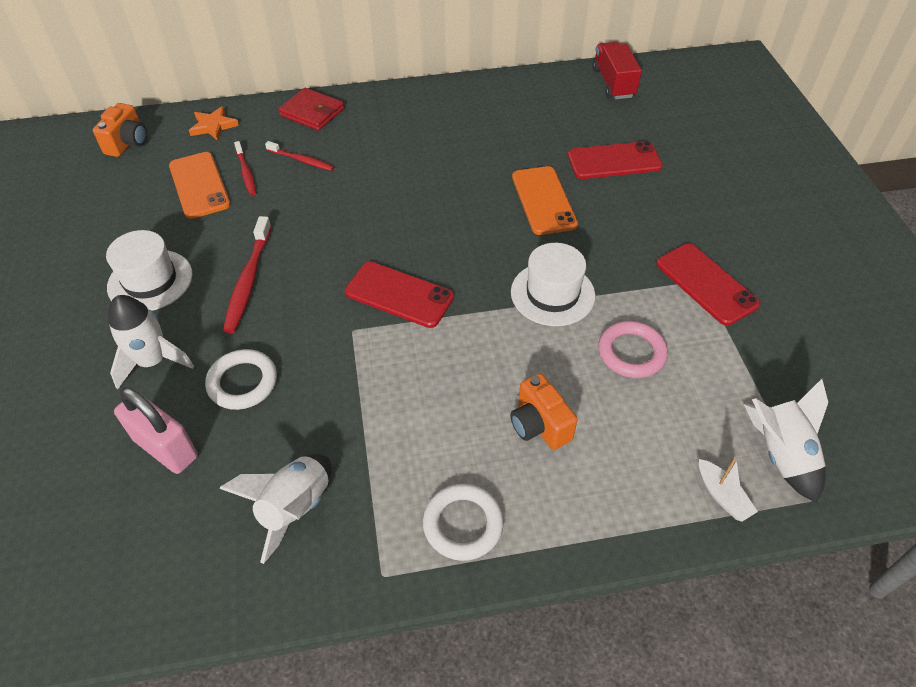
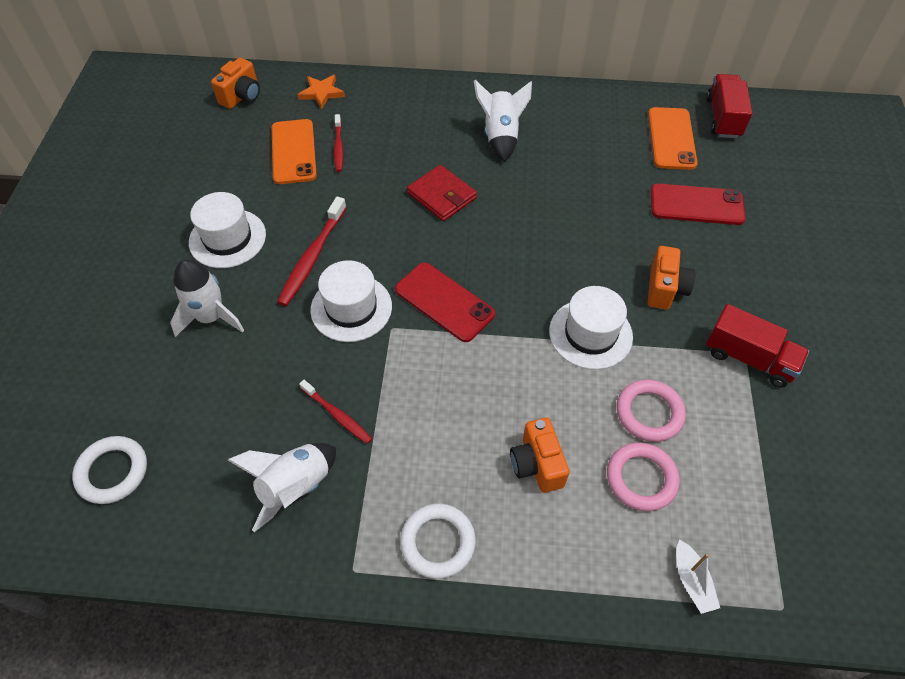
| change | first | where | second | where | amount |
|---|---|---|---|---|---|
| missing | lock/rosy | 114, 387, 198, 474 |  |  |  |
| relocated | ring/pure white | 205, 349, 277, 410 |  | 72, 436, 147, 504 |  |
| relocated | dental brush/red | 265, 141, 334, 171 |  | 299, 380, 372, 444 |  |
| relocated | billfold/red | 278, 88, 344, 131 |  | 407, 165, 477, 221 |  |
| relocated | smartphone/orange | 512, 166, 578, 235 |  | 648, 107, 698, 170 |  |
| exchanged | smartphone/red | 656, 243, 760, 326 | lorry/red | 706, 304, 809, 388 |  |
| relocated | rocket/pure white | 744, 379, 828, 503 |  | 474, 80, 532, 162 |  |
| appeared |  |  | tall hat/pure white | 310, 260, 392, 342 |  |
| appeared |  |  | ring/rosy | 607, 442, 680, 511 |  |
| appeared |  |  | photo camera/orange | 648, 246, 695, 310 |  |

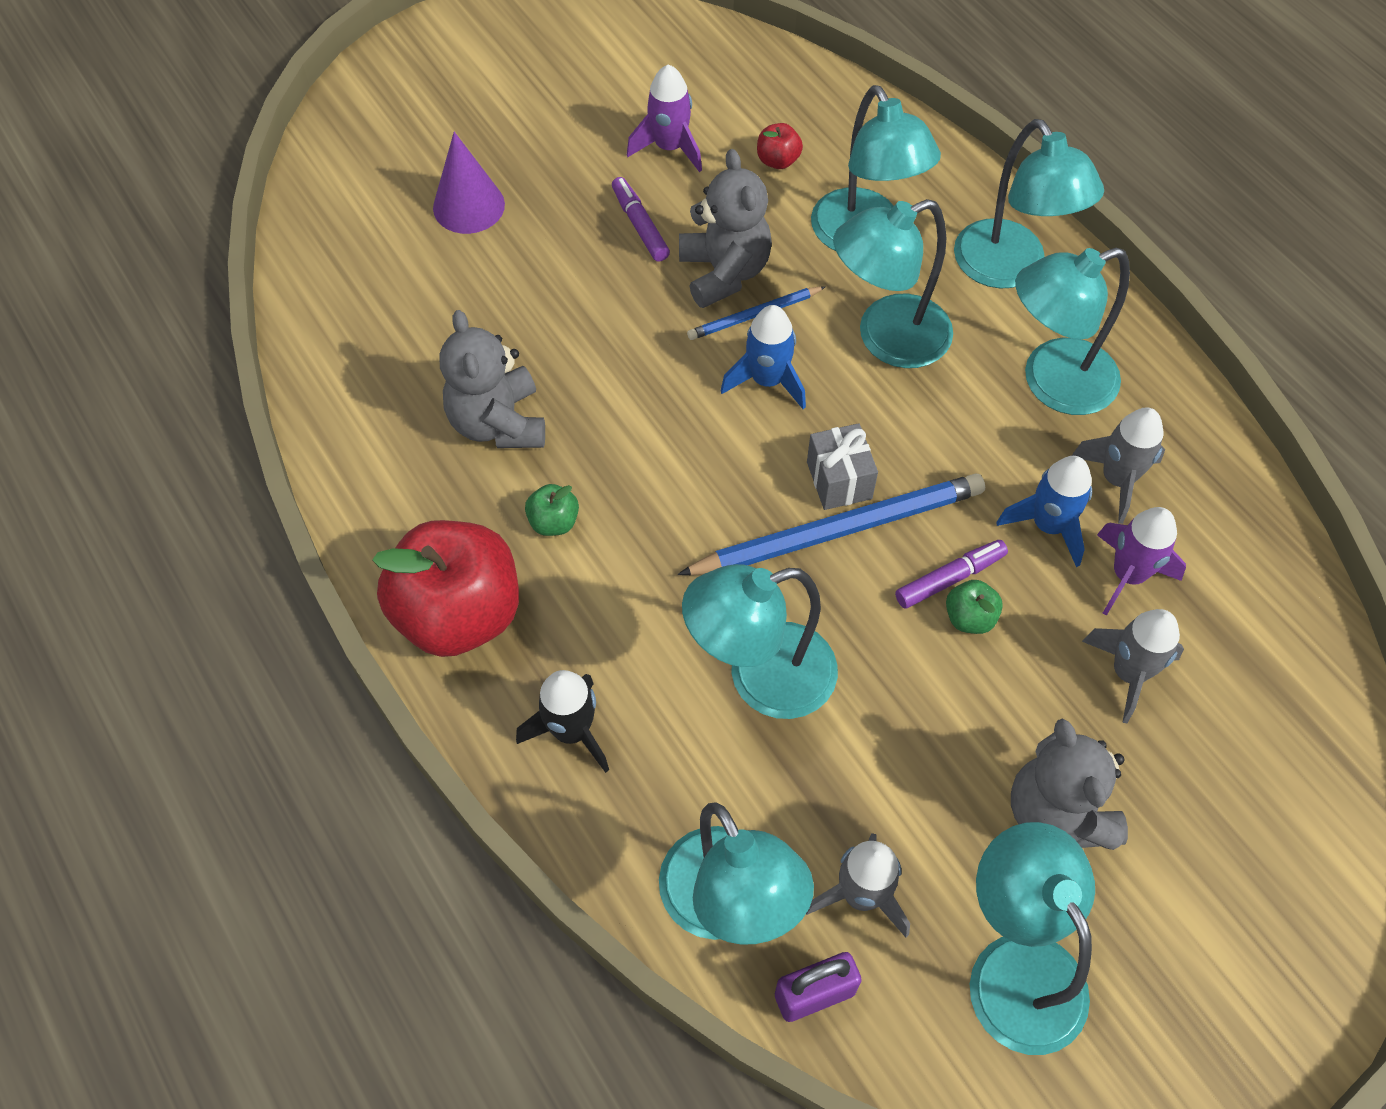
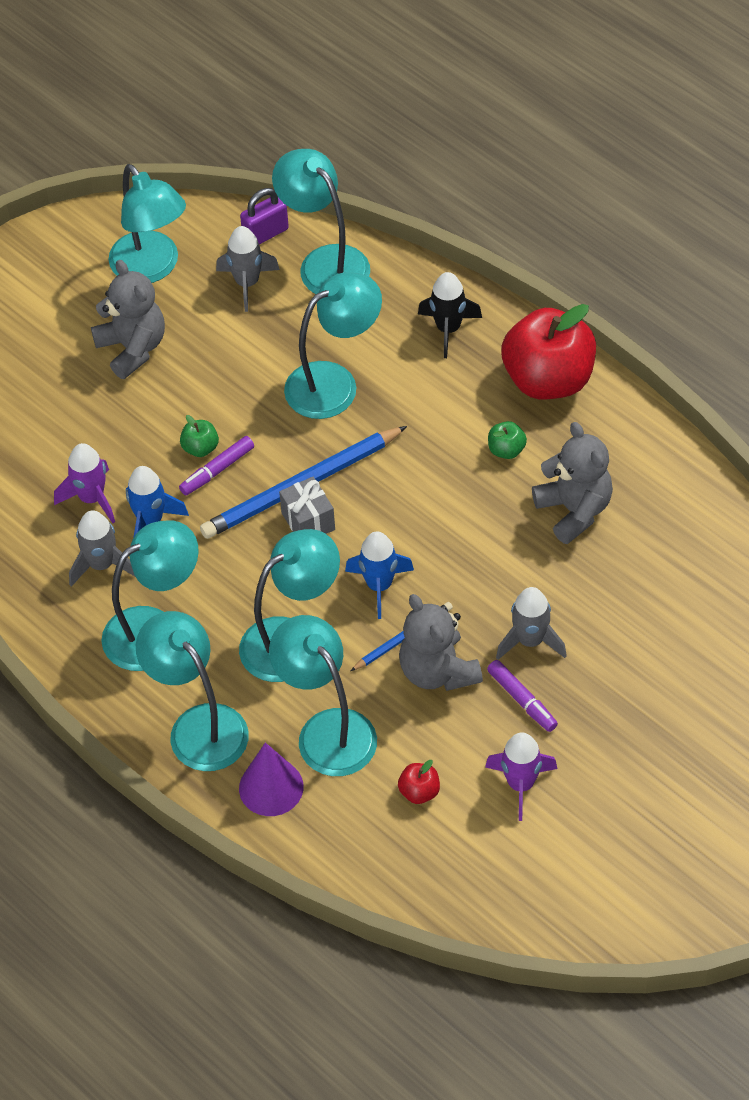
| change | first | where | second | where | amount |
|---|---|---|---|---|---|
| relocated | cone shape/violet | 433, 132, 505, 234 |  | 239, 742, 304, 816 |  |
| relocated | rocket/grey | 1082, 609, 1184, 723 |  | 496, 587, 567, 660 |  |

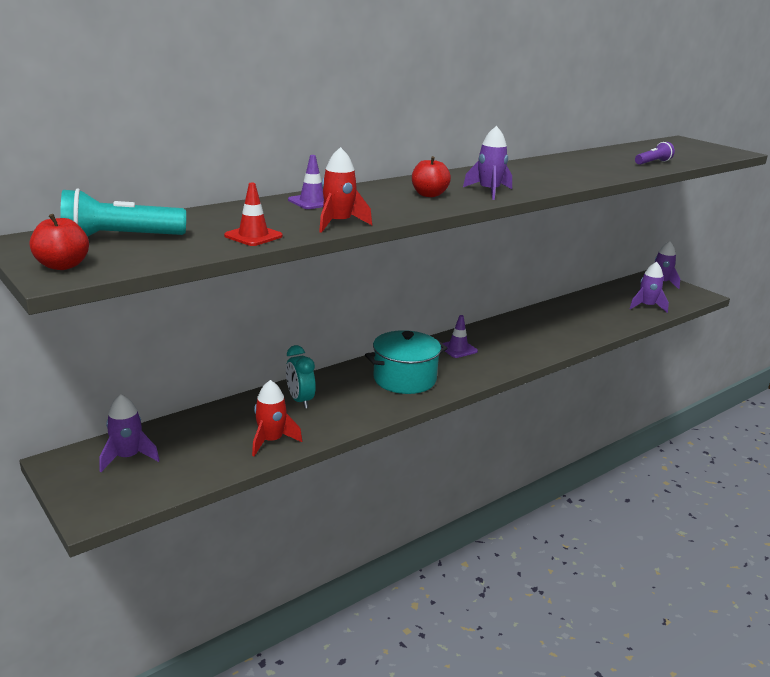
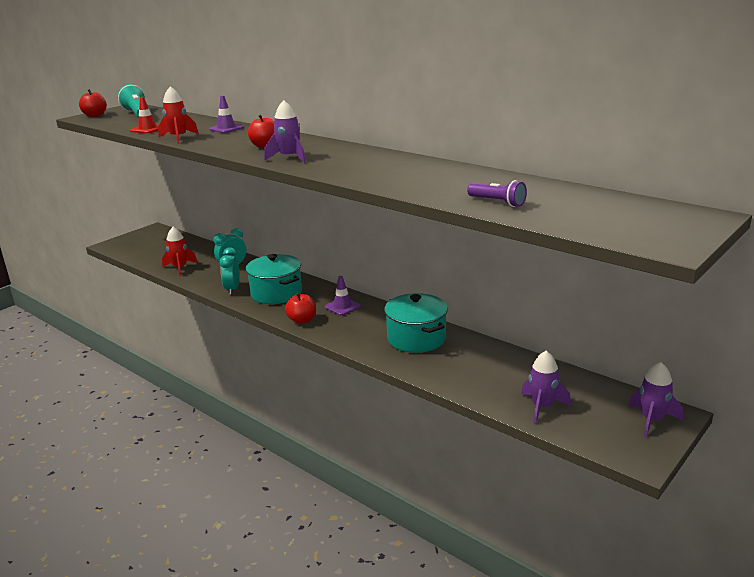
| change | first | where | second | where | amount |
|---|---|---|---|---|---|
| missing | rocket/violet | 99, 394, 160, 472 |  |  |  |
| appeared |  |  | bedside clock/turquoise | 220, 247, 240, 295 |  |
| appeared |  |  | apple fruit/red | 285, 293, 316, 324 |  |
| appeared |  |  | cooking pot/turquoise | 384, 293, 448, 353 |  |

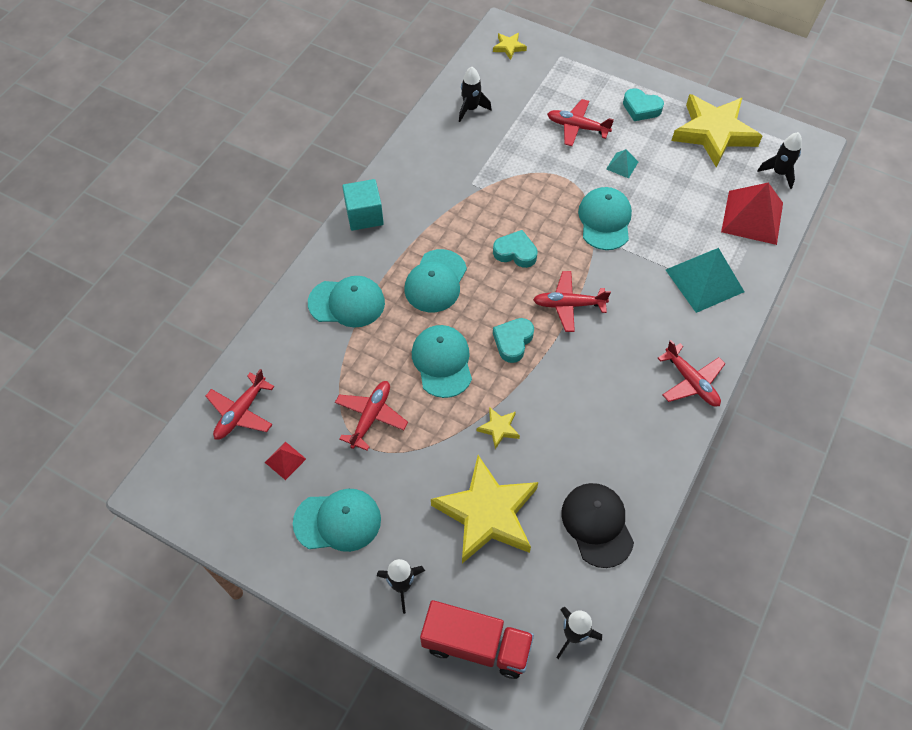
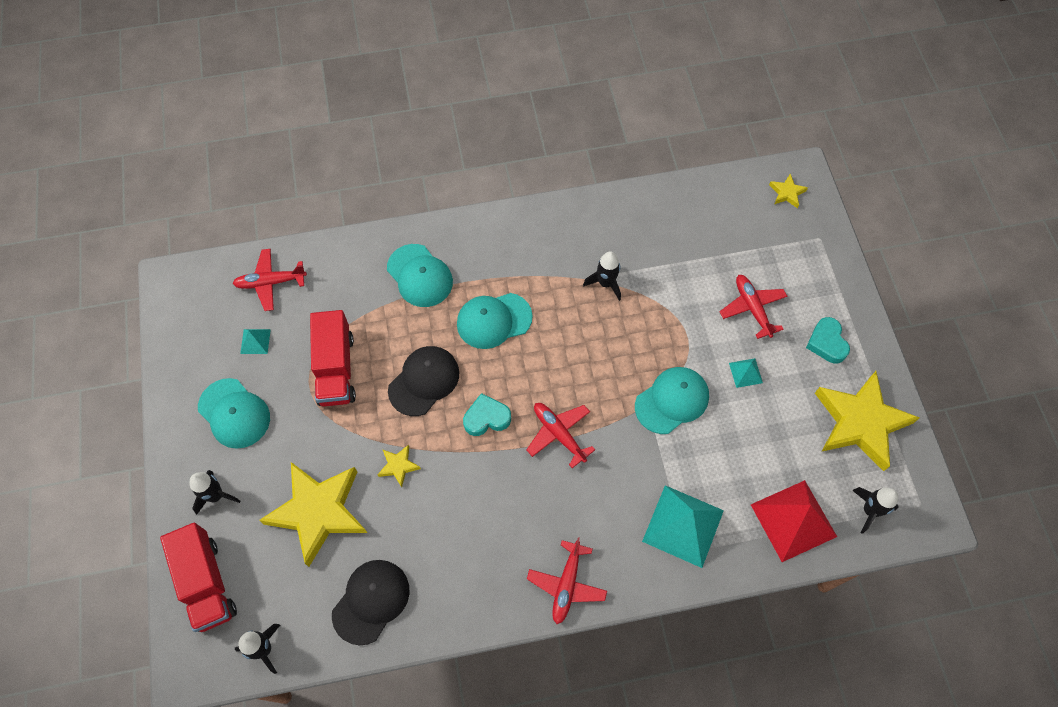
| change | first | where | second | where | amount |
|---|---|---|---|---|---|
| colour | solid pyramid/red | 265, 442, 306, 480 | solid pyramid/turquoise | 240, 329, 271, 354 |  |
| exchanged | plane/red | 335, 381, 408, 451 | lorry/red | 310, 310, 356, 406 |  |
| missing | block/turquoise | 342, 179, 384, 231 |  |  |  |
| colour | baseball cap/turquoise | 412, 325, 472, 398 | baseball cap/jet-black | 388, 346, 459, 416 |  |
| relocated | rocket/jet-black | 459, 67, 492, 122 |  | 583, 251, 621, 301 |  |
| missing | heart shape/turquoise | 493, 230, 538, 268 |  |  |  |

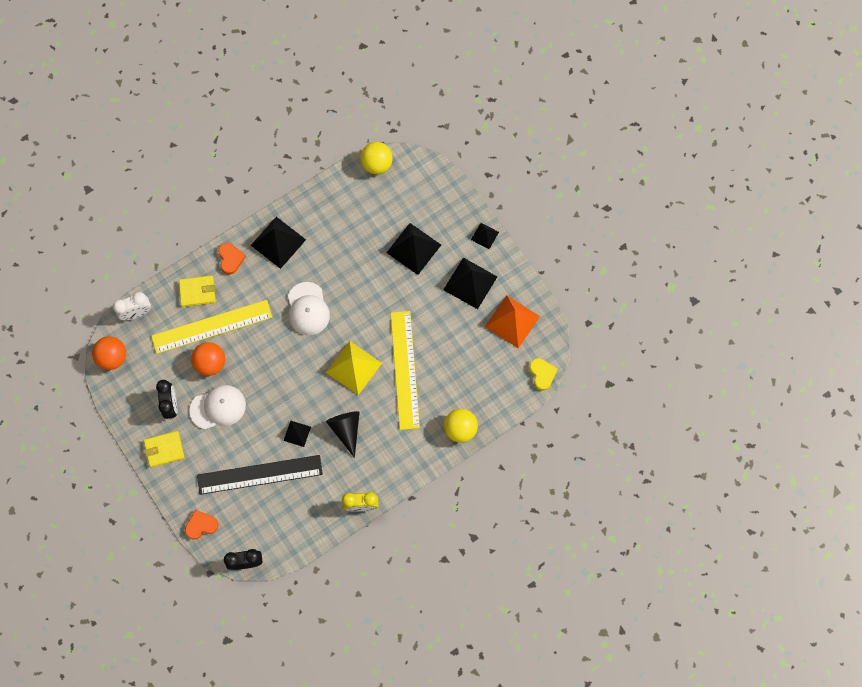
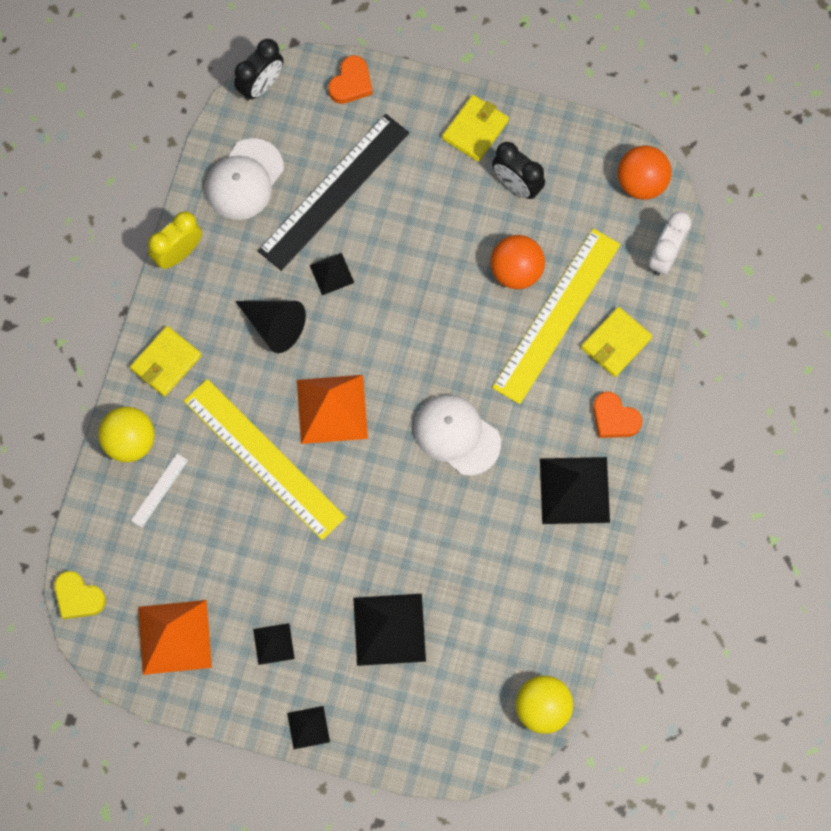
| change | first | where | second | where | amount |
|---|---|---|---|---|---|
| relocated | baseball cap/pure white | 190, 385, 246, 430 |  | 206, 138, 284, 220 |  |
| colour | solid pyramid/bright yellow | 326, 341, 382, 395 | solid pyramid/orange | 297, 375, 368, 444 |  |
| size | solid pyramid/jet-black | 443, 258, 497, 309 |  | 253, 623, 295, 665 | x0.53 |
| appeared |  |  | billfold/bright yellow | 130, 326, 202, 397 |  |
| appeared |  |  | measuring stick/pure white | 131, 454, 188, 528 |  |

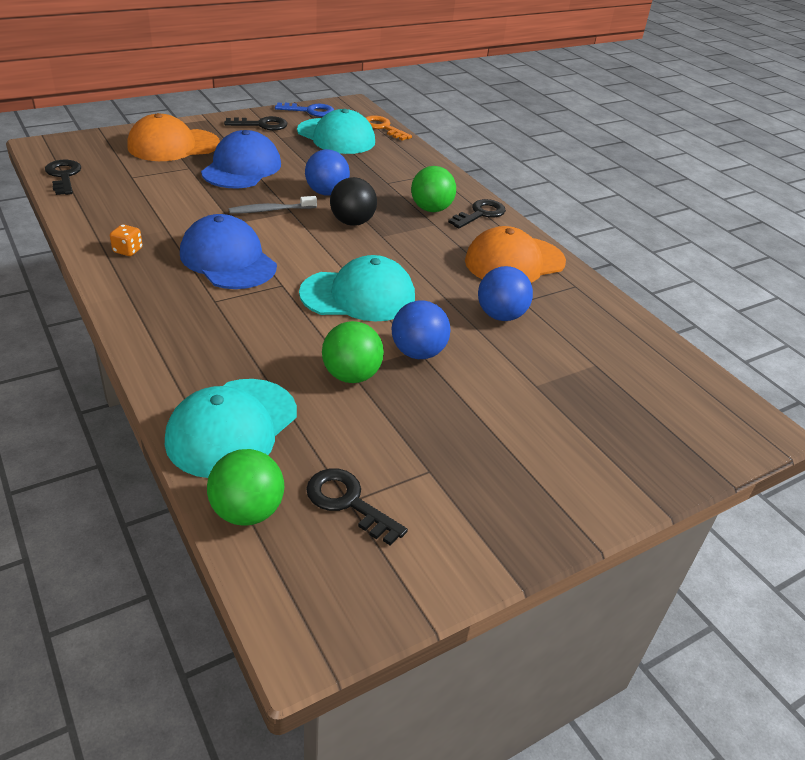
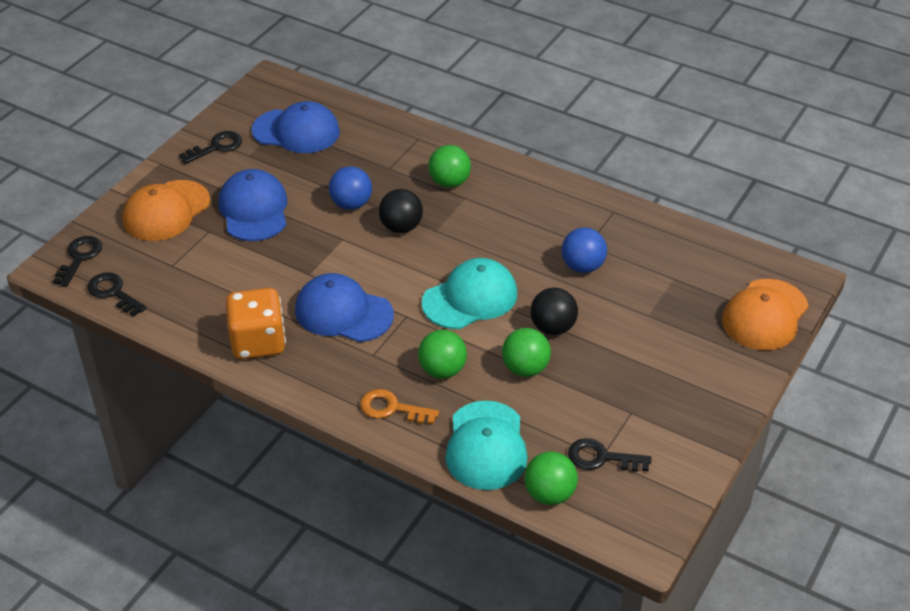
| change | first | where | second | where | amount |
|---|---|---|---|---|---|
| size | game die/orange | 110, 224, 143, 256 |  | 226, 288, 286, 359 | x2.44 |
| missing | dental brush/grey | 229, 196, 317, 214 |  |  |  |
| missing | door key/blue | 275, 102, 334, 117 |  |  |  |
| colour | baseball cap/turquoise | 297, 109, 375, 154 | baseball cap/blue | 252, 101, 340, 153 |  |
| relocated | door key/orange | 365, 115, 412, 141 |  | 360, 389, 439, 424 |  |
| colour | sphere/blue | 392, 300, 450, 359 | sphere/jet-black | 531, 288, 578, 335 |  |
| relocated | door key/jet-black | 448, 199, 506, 228 |  | 53, 236, 102, 287 |  |
| relocated | baseball cap/orange | 465, 226, 566, 283 |  | 722, 279, 809, 350 |  |
| appeared |  |  | sphere/emerald | 418, 330, 467, 379 |  |

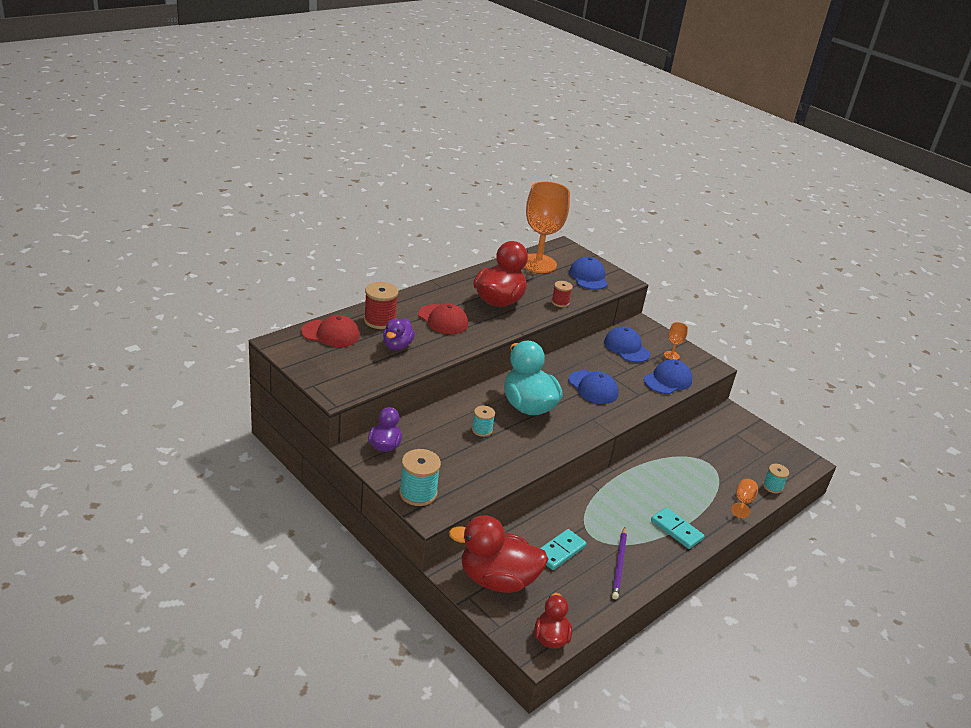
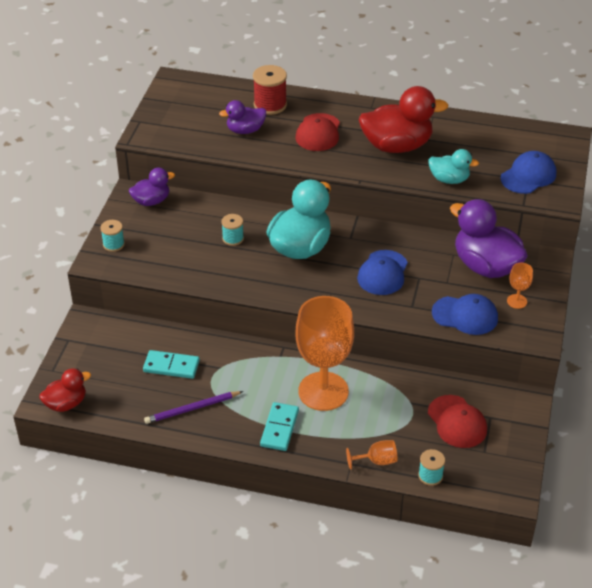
| change | first | where | second | where | amount |
|---|---|---|---|---|---|
| relocated | baseball cap/red | 301, 315, 360, 347 |  | 428, 395, 487, 448 |  |
| size | bobbin/turquoise | 399, 449, 441, 506 |  | 100, 220, 125, 252 | x0.60 |
| missing | toy duck/red | 449, 515, 548, 593 |  |  |  |
| relocated | goblet/orange | 524, 181, 570, 273 |  | 295, 296, 354, 411 |  |
| exchanged | bobbin/red | 552, 281, 573, 307 | toy duck/turquoise | 428, 149, 479, 184 |  |
| exchanged | baseball cap/blue | 604, 327, 650, 363 | toy duck/violet | 450, 199, 528, 278 |  |

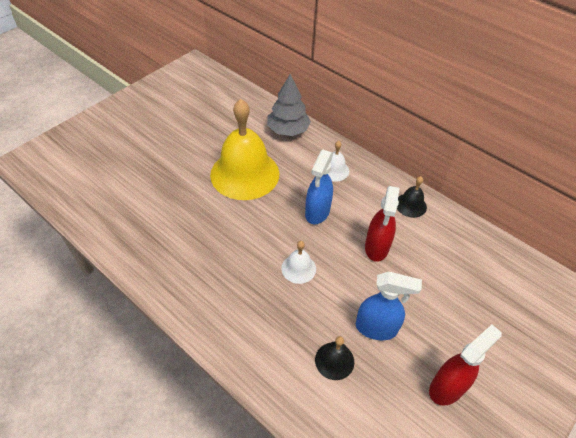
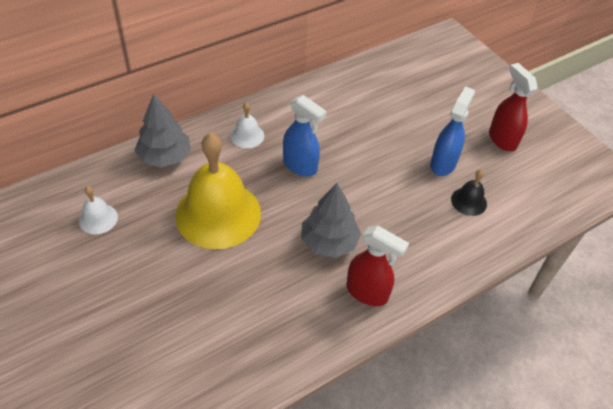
| change | first | where | second | where | amount |
|---|---|---|---|---|---|
| relocated | hand bell/pure white | 281, 241, 316, 284 |  | 79, 186, 118, 234 |  |
| relocated | sprayer/red | 365, 186, 400, 262 |  | 347, 226, 409, 306 |  |
| missing | hand bell/jet-black | 397, 176, 427, 218 |  |  |  |
| appeared |  |  | tree/grey | 301, 183, 361, 258 |  |

